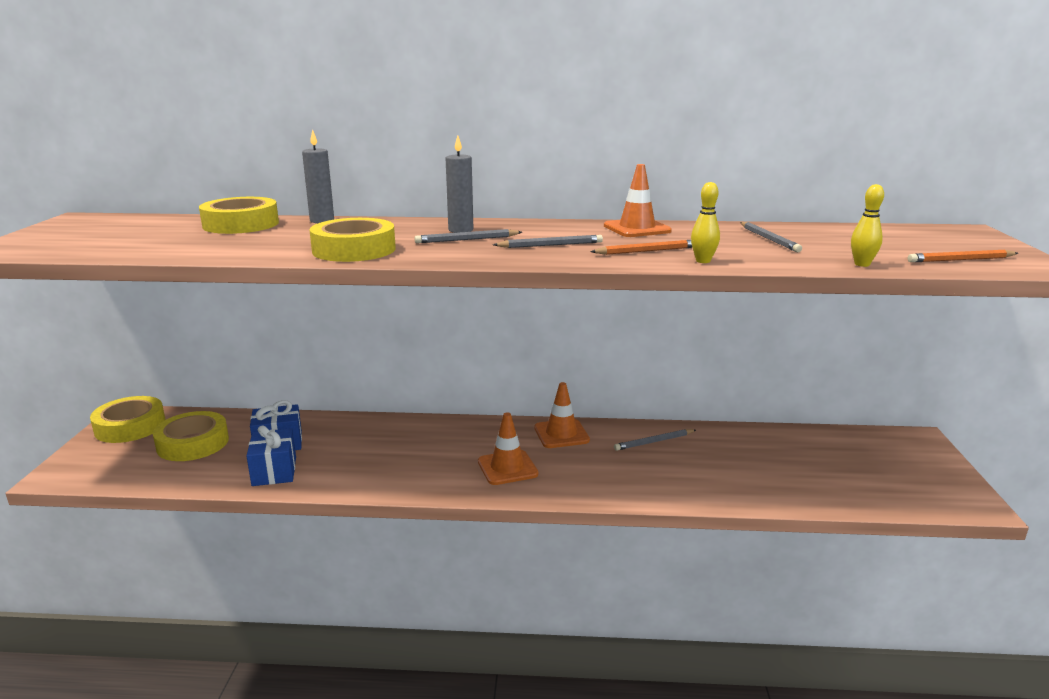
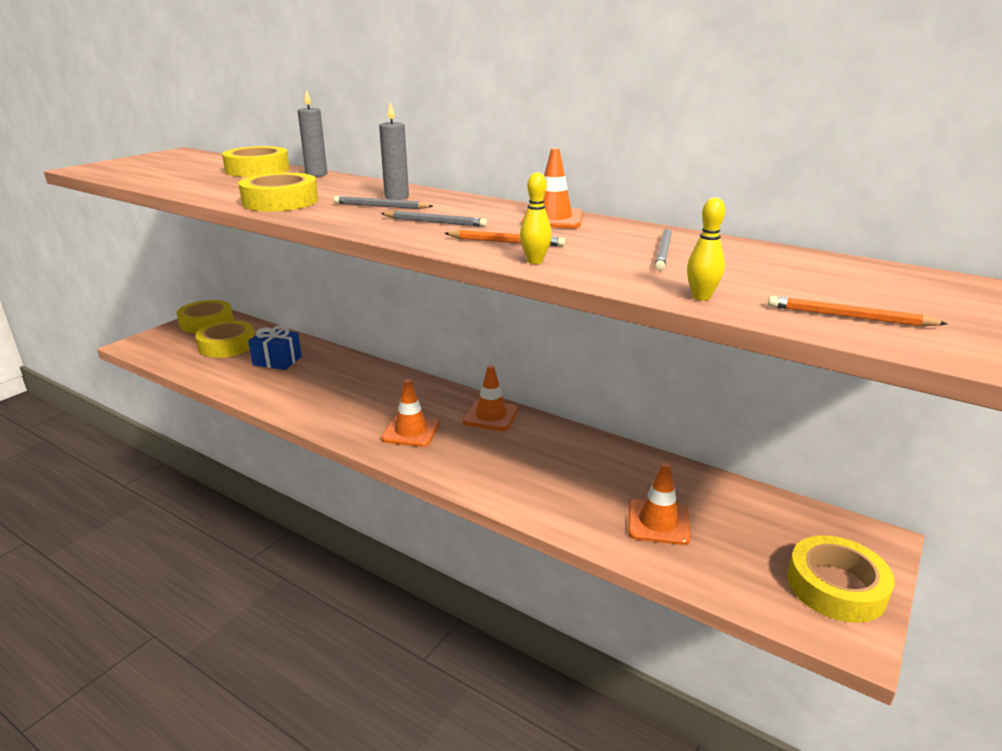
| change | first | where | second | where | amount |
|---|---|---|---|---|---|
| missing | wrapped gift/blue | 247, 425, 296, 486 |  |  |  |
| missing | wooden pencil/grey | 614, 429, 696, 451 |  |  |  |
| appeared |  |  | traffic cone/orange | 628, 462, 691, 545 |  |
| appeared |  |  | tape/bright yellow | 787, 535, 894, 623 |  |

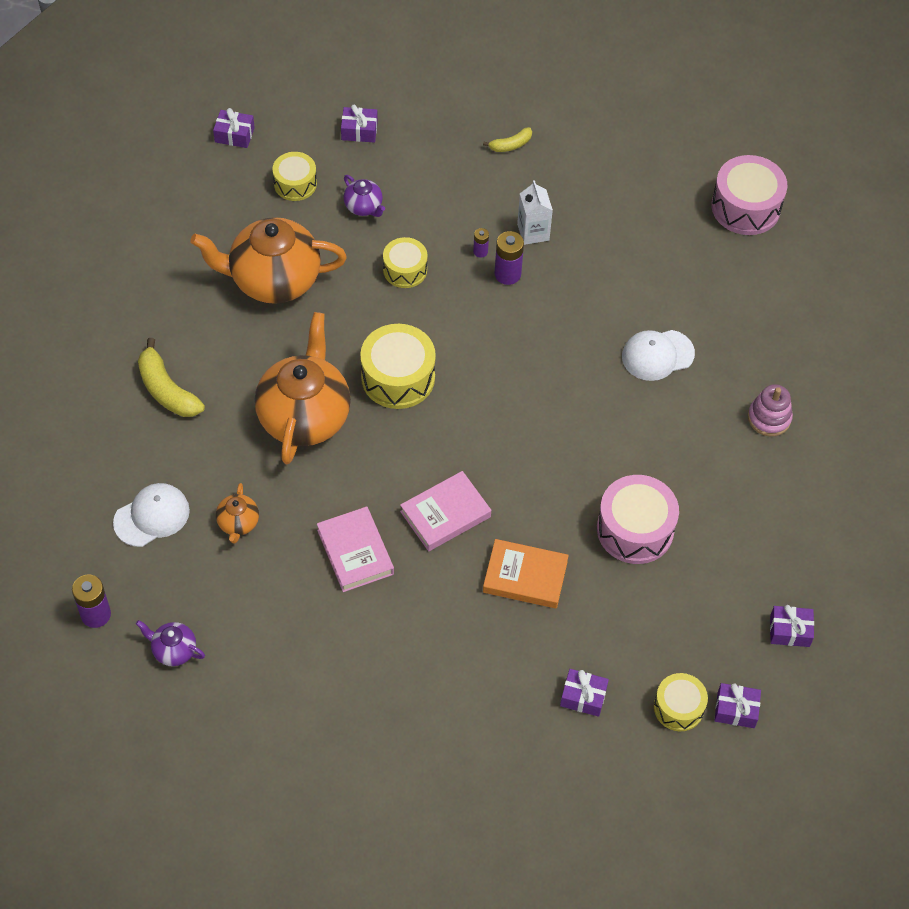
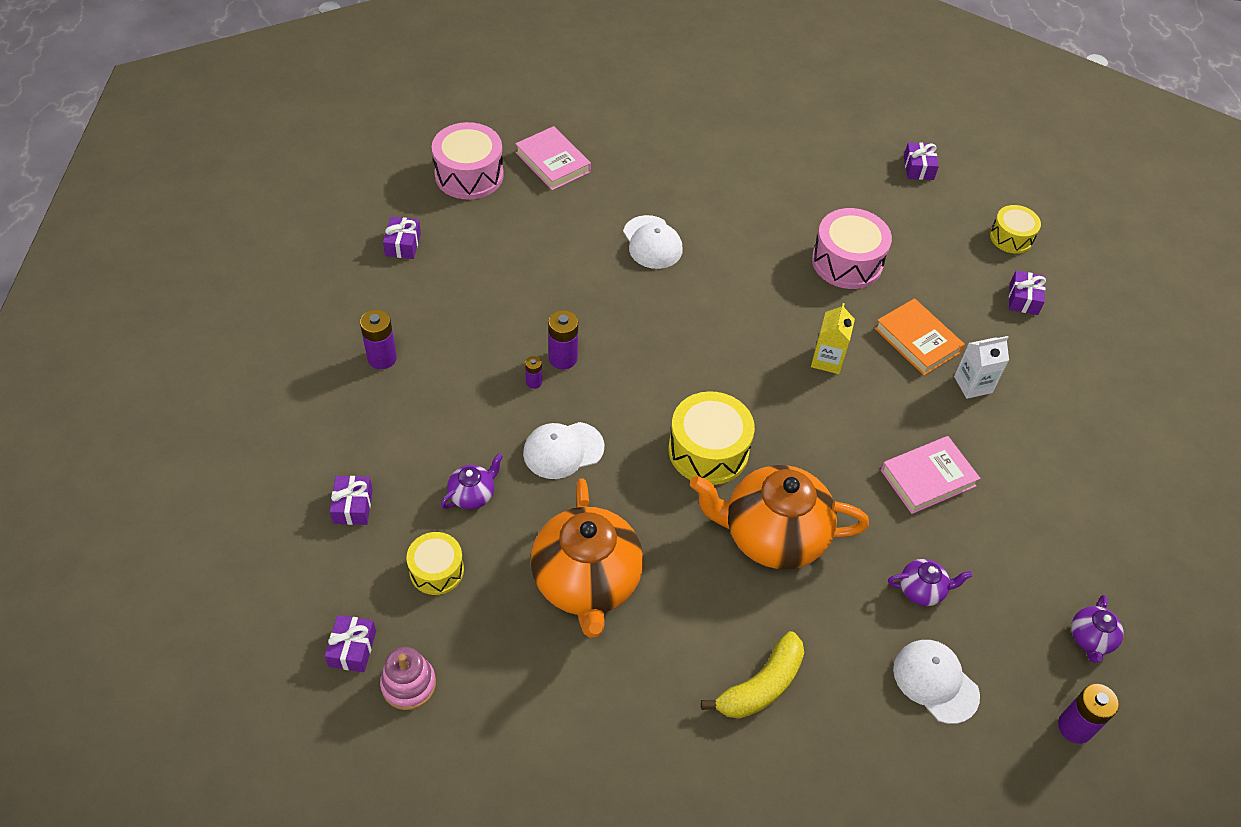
| change | first | where | second | where | amount |
|---|---|---|---|---|---|
| colour | china teapot/orange | 216, 483, 259, 543 | china teapot/violet | 888, 559, 973, 606 |  |
| exchanged | drum/bright yellow | 383, 237, 427, 288 | baseball cap/pure white | 523, 422, 605, 479 |  |
| relocated | hardback/rosy | 400, 471, 491, 551 |  | 515, 126, 591, 190 |  |
| exchanged | banana fruit/bright yellow | 483, 127, 532, 152 | AA battery/violet | 360, 310, 397, 369 |  |
| spun | hardback/orange | 483, 539, 569, 609 |  | 874, 298, 965, 375 | 45 degrees counterclockwise |
| relocated | carton/pure white | 517, 180, 553, 245 |  | 954, 336, 1009, 399 |  |
| relocated | wrapped gift/violet | 714, 683, 761, 728 |  | 383, 217, 421, 259 |  |
| relocated | stacking rings/rosy | 748, 384, 793, 436 |  | 380, 647, 436, 710 |  |
| appeared |  |  | carton/bright yellow | 811, 303, 855, 374 |  |

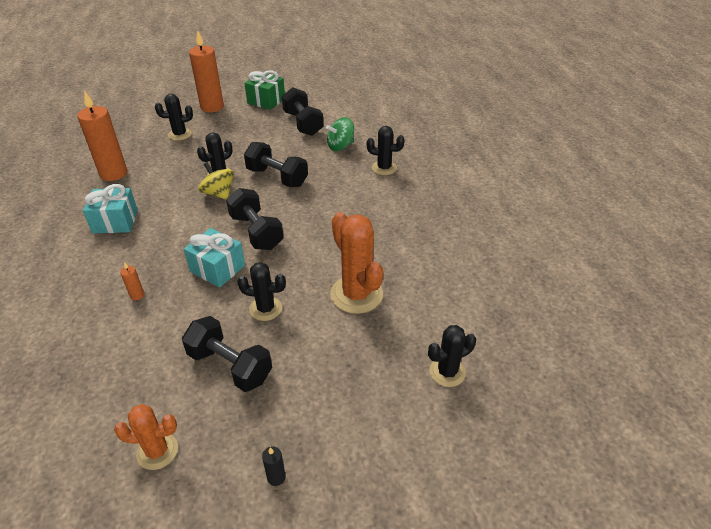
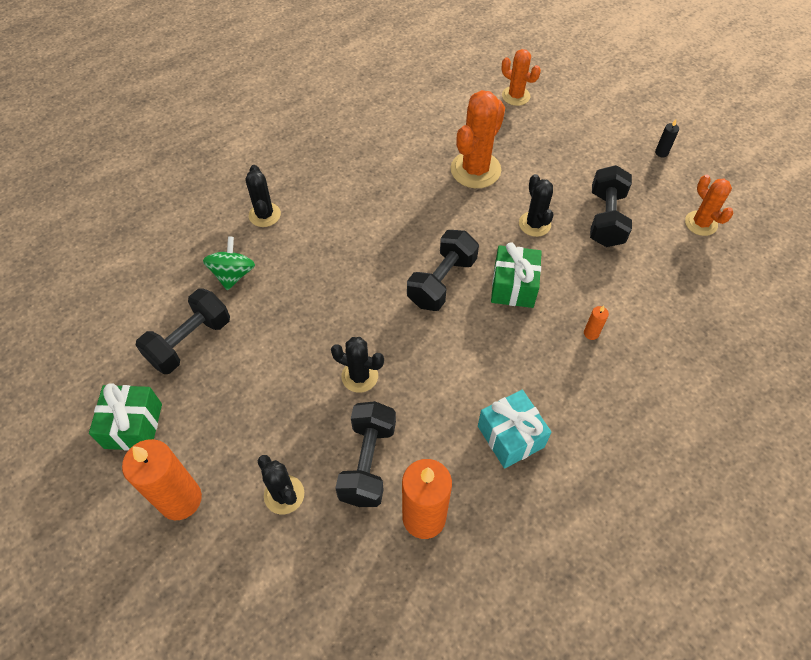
| change | first | where | second | where | amount |
|---|---|---|---|---|---|
| colour | wrapped gift/turquoise | 184, 228, 245, 288 | wrapped gift/emerald | 491, 242, 542, 308 |  |
| missing | spinning top/bright yellow | 198, 162, 234, 200 |  |  |  |
| relocated | free weight/jet-black | 244, 142, 308, 187 |  | 335, 401, 396, 507 |  |
| spun | spinning top/emerald | 326, 117, 354, 151 |  | 203, 236, 255, 290 | 120 degrees counterclockwise |
| colour | cactus/jet-black | 428, 325, 476, 387 | cactus/orange | 502, 49, 541, 106 |  |

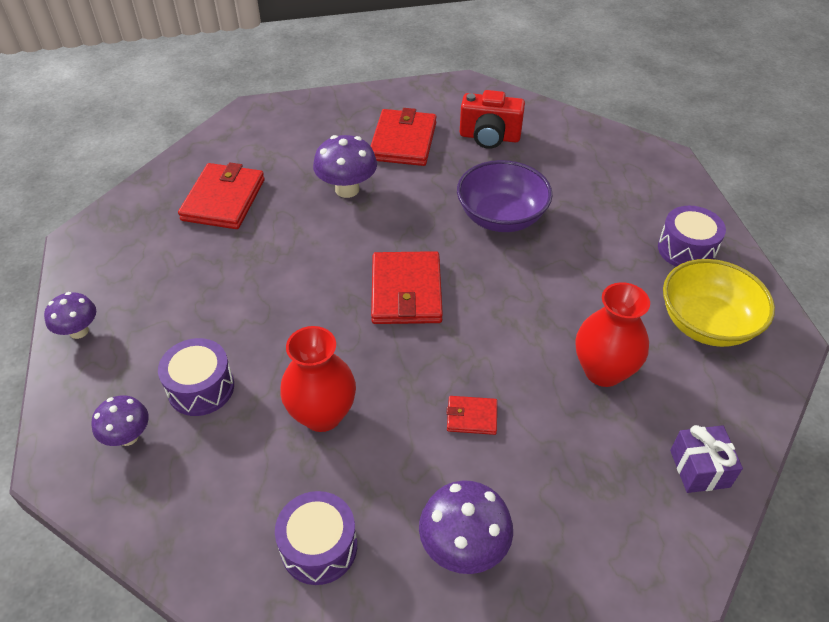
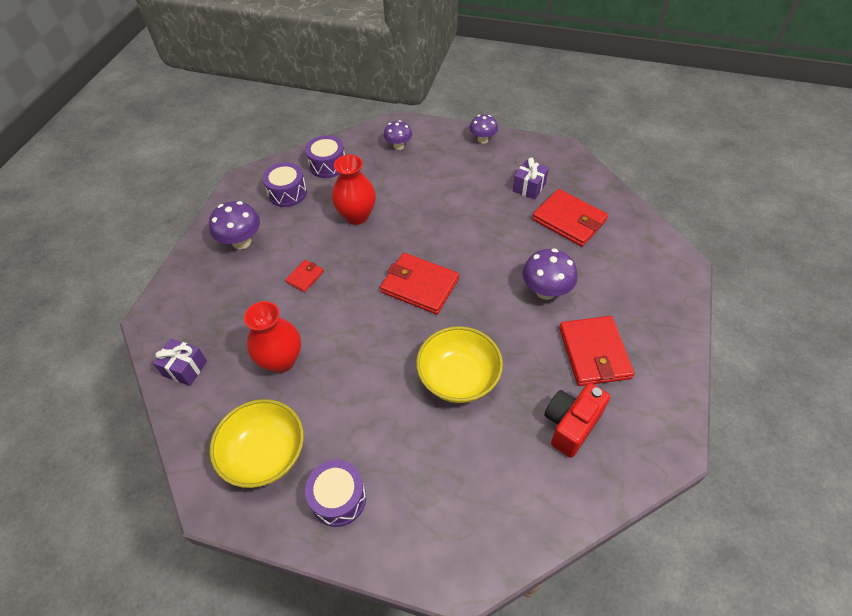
| change | first | where | second | where | amount |
|---|---|---|---|---|---|
| relocated | drum/violet | 158, 338, 234, 416 |  | 305, 135, 345, 178 |  |
| spun | billfold/red | 371, 108, 437, 166 |  | 559, 316, 634, 386 | 45 degrees clockwise |
| colour | serving bowl/violet | 457, 160, 552, 232 | serving bowl/bright yellow | 416, 326, 503, 403 |  |
| appeared |  |  | wrapped gift/violet | 513, 157, 549, 200 |  |

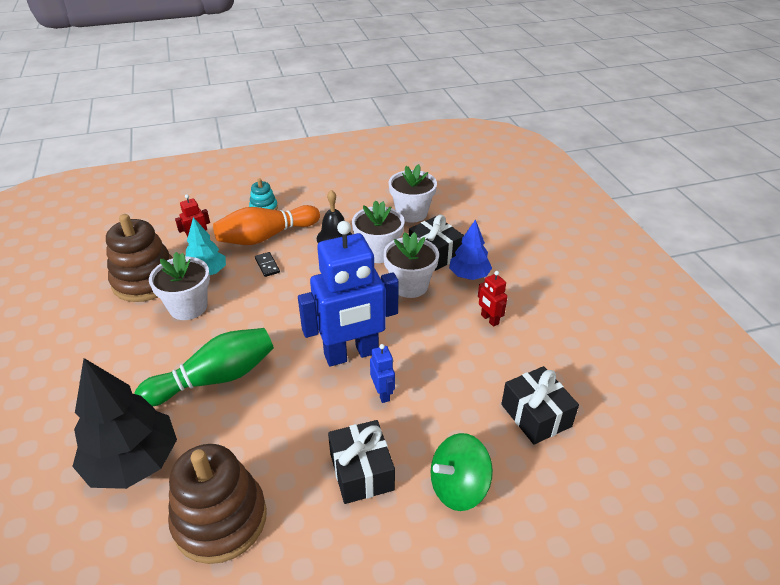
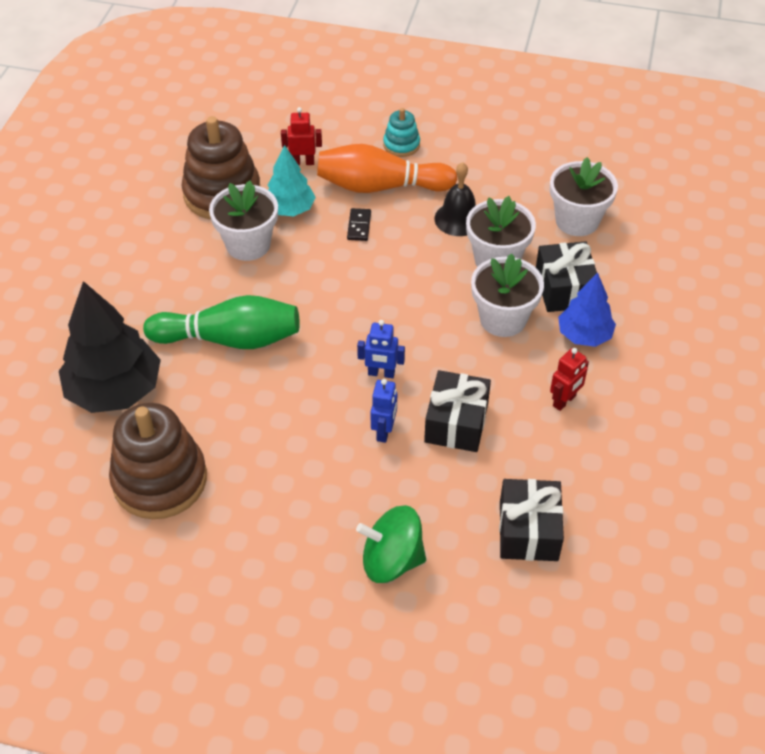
| change | first | where | second | where | amount |
|---|---|---|---|---|---|
| size | robot/blue | 298, 221, 399, 367 |  | 357, 320, 405, 378 | x0.41 |
| relocated | wrapped gift/jet-black | 328, 420, 395, 504 |  | 424, 370, 491, 452 |  |
| spun | robot/red | 478, 271, 507, 327 |  | 550, 348, 589, 411 | 135 degrees counterclockwise |

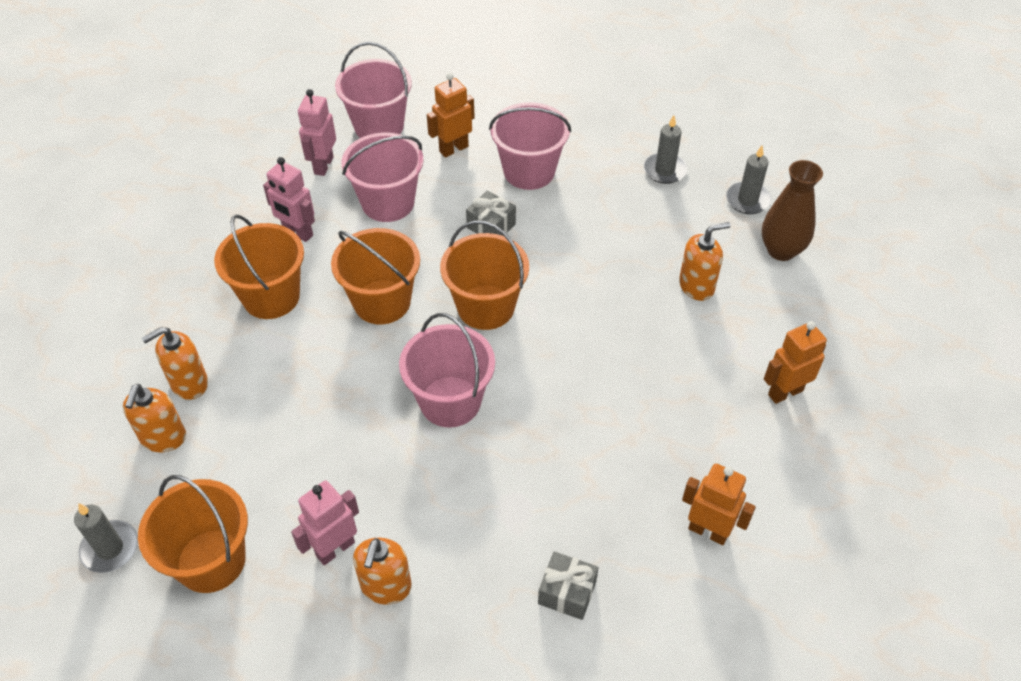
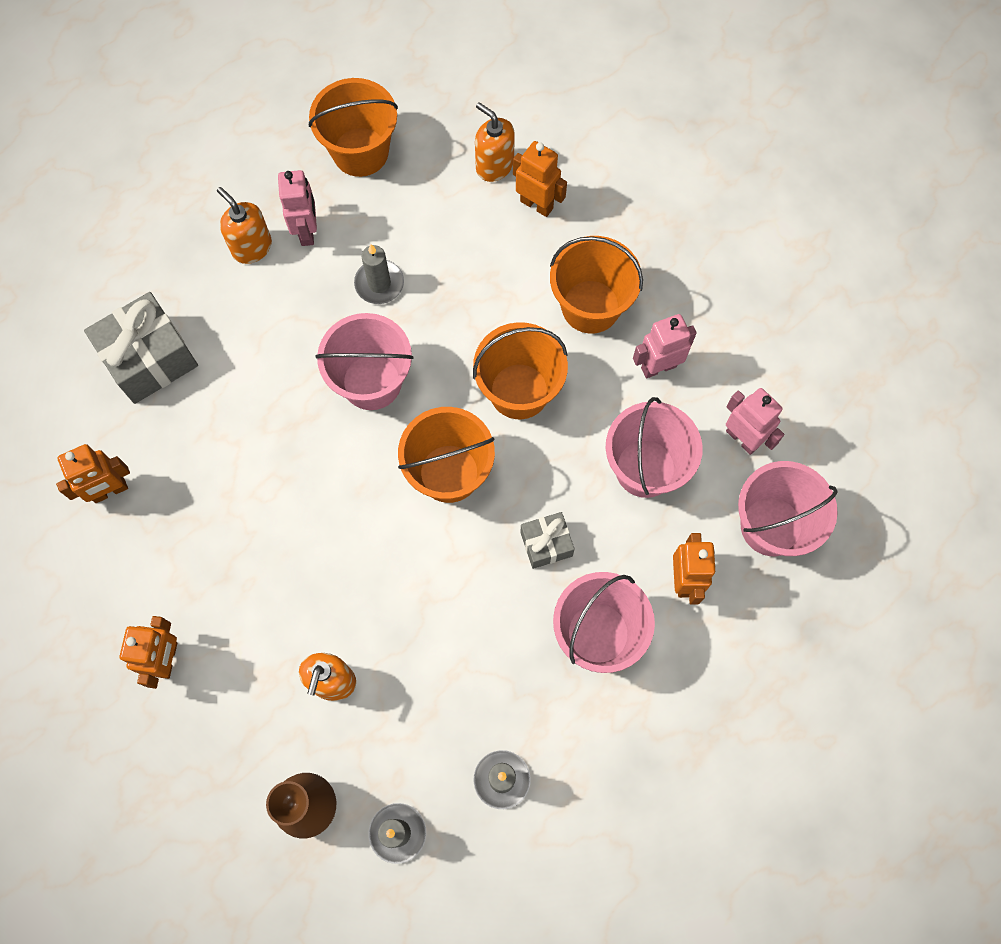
| change | first | where | second | where | amount |
|---|---|---|---|---|---|
| relocated | candle/grey | 74, 503, 138, 573 |  | 354, 244, 404, 304 |  |
| exchanged | soap pump/orange | 142, 327, 208, 400 | robot/orange | 513, 141, 567, 217 |  |
| size | wrapped gift/grey | 538, 551, 599, 620 |  | 84, 292, 198, 404 | x1.81 |

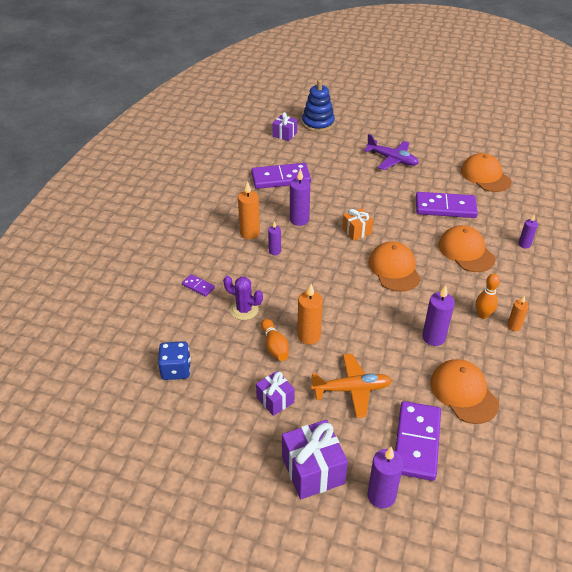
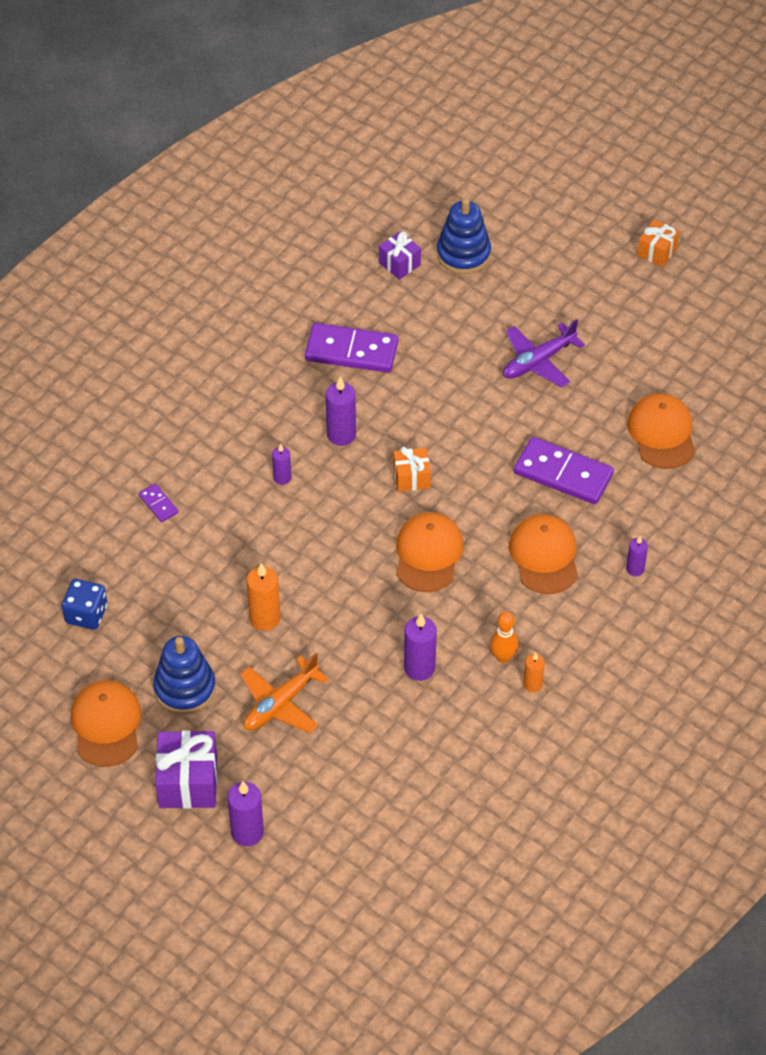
| change | first | where | second | where | amount |
|---|---|---|---|---|---|
| missing | cactus/violet | 223, 276, 263, 320 |  |  |  |
| missing | candle/orange | 238, 181, 260, 239 |  |  |  |
| exchanged | wrapped gift/violet | 256, 371, 295, 416 | stacking rings/blue | 153, 636, 216, 714 |  |
| missing | skittle/orange | 261, 319, 289, 361 |  |  |  |
| spun | plane/orange | 311, 354, 392, 418 |  | 240, 653, 329, 733 | 120 degrees clockwise |
| spun | plane/violet | 364, 134, 419, 170 |  | 503, 319, 585, 388 | 90 degrees clockwise |
| missing | domino tile/violet | 395, 401, 441, 481 |  |  |  |
| relocated | baseball cap/orange | 430, 359, 499, 424 |  | 70, 680, 141, 767 |  |
| appeared |  |  | wrapped gift/orange | 637, 220, 679, 267 |  |

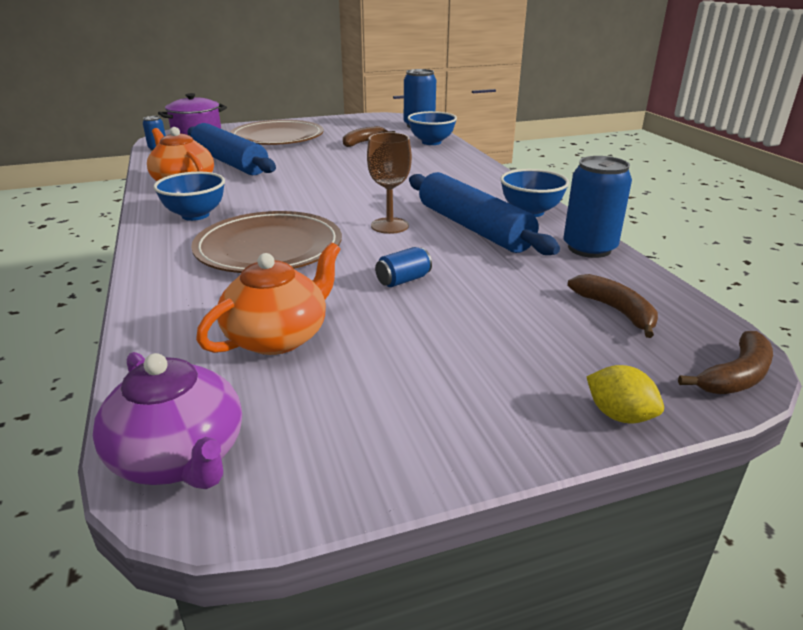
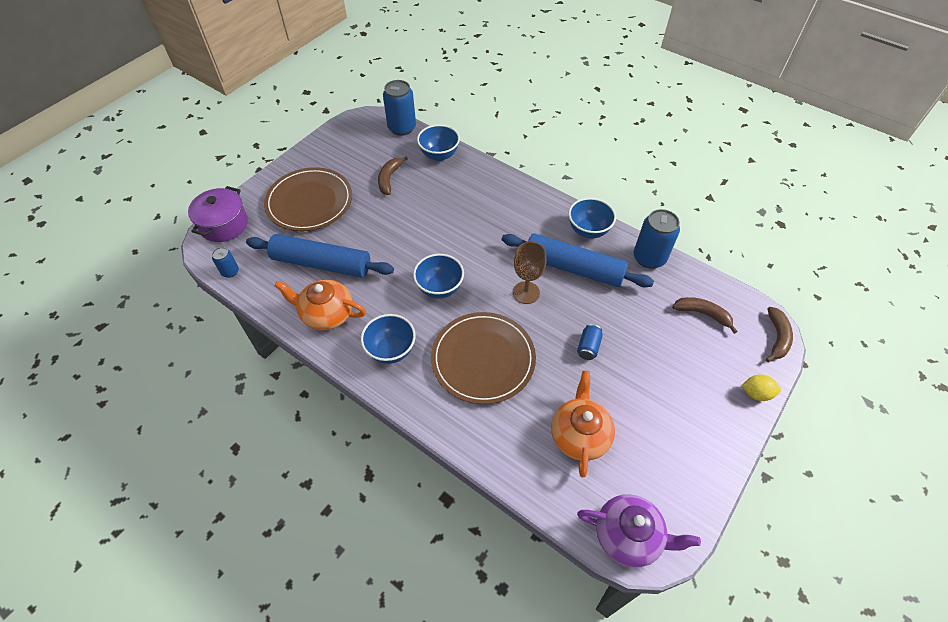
| change | first | where | second | where | amount |
|---|---|---|---|---|---|
| appeared |  |  | serving bowl/blue | 413, 254, 464, 299 |  |

